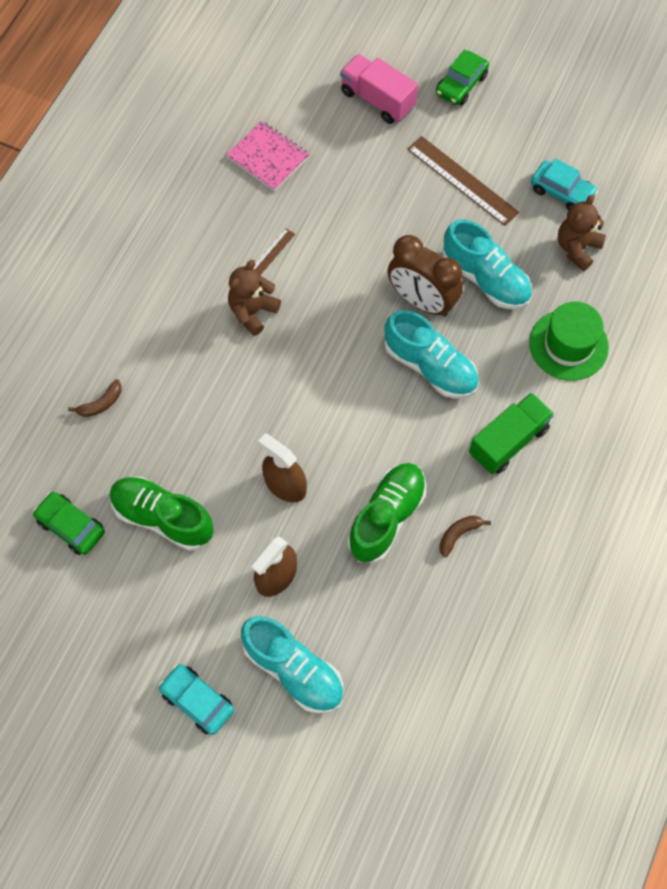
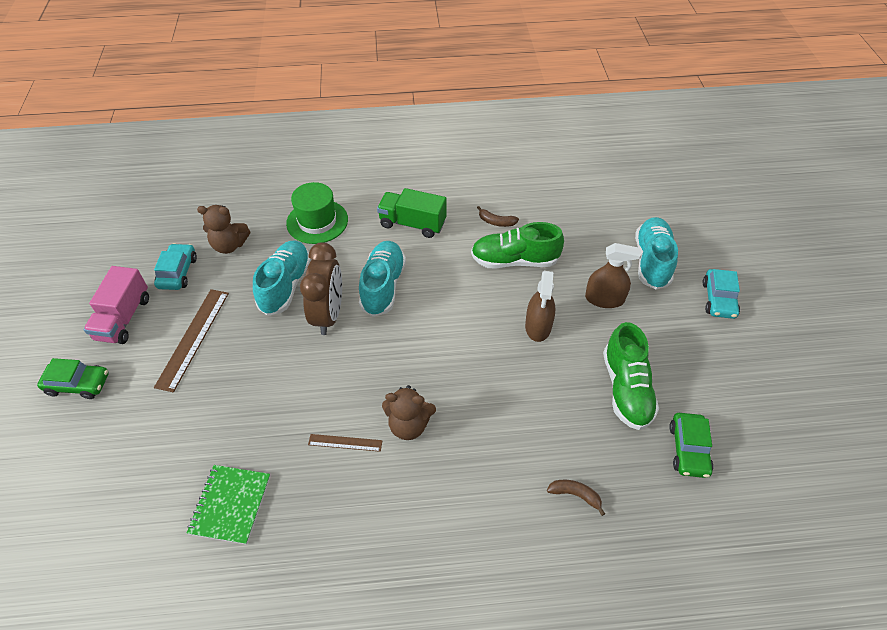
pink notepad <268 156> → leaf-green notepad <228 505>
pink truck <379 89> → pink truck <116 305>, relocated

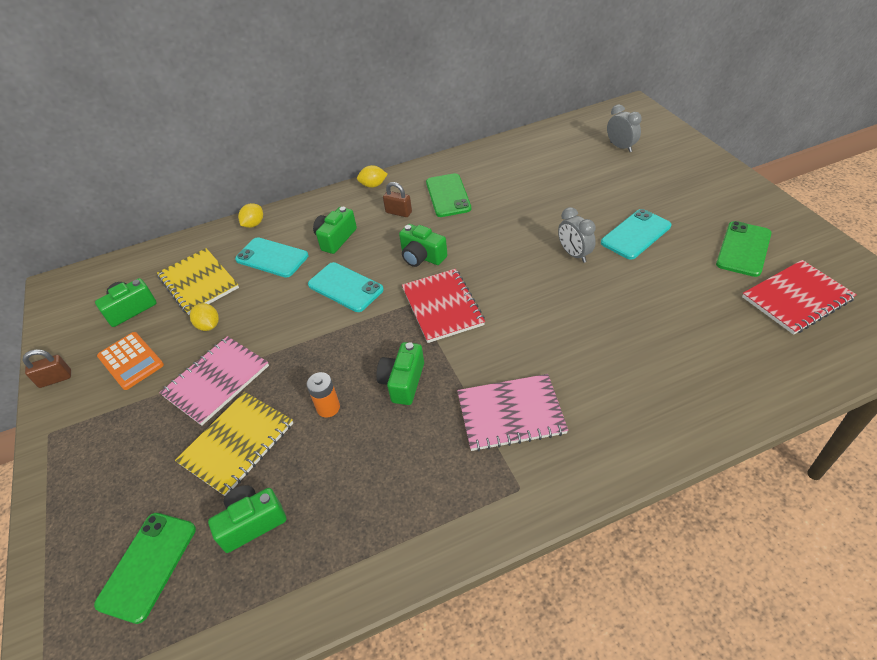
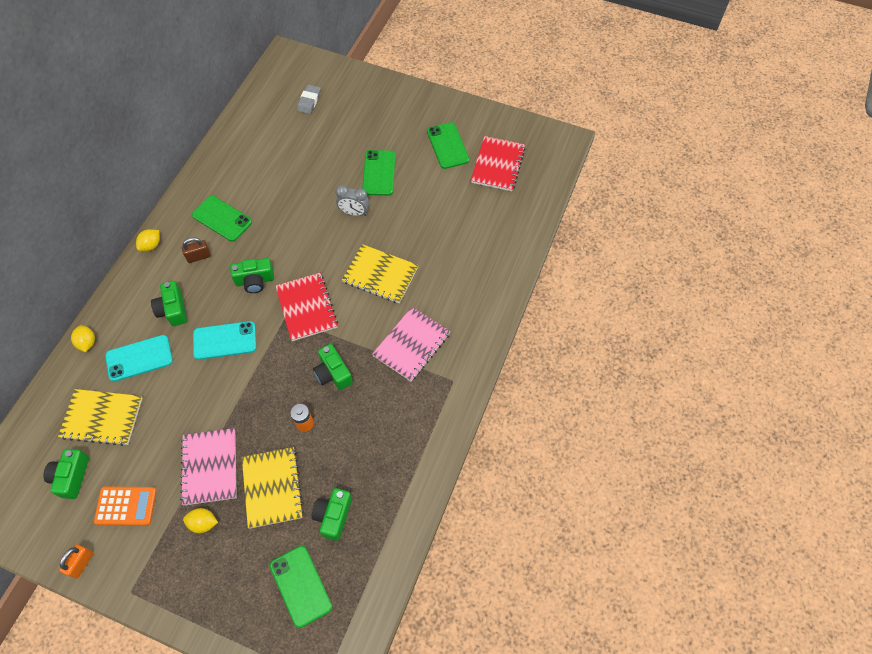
russet padlock <46 368> → orange padlock <76 561>
golden toy lemon <204 317> → golden toy lemon <200 520>, relocated
red notepad <443 306> → red notepad <307 307>, 45 degrees clockwise
turquoise phone <636 234> → leaf-green phone <379 173>
ash-grey alarm clock <624 128> → ash-grey gum eraser <309 99>
- → golden notepad <380 273>

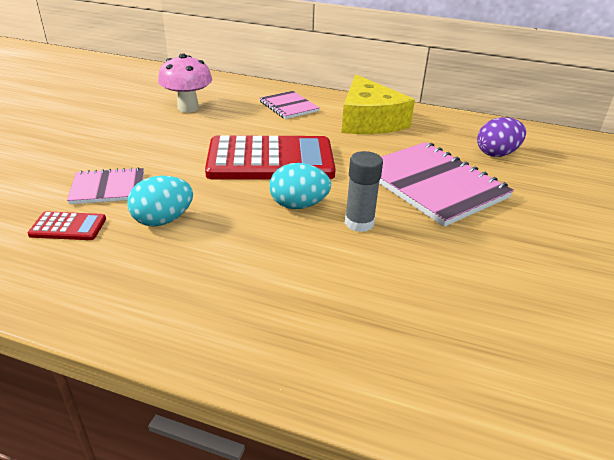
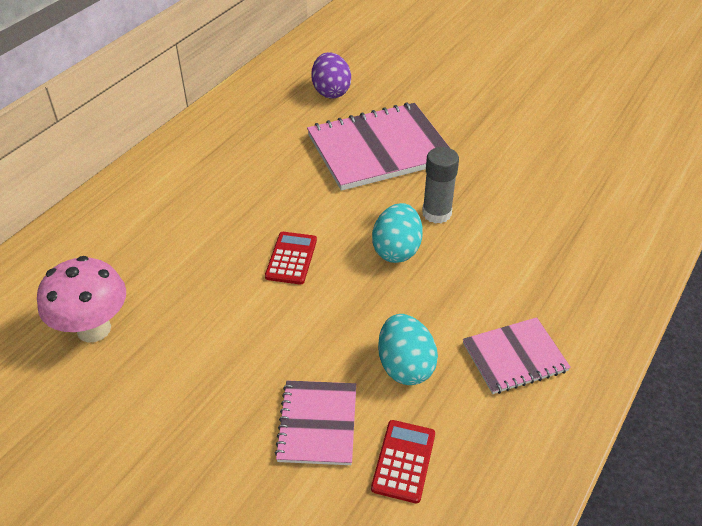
red adding machine <270 157> → red adding machine <291 258>, x0.43
pink notepad <289 105> → pink notepad <517 355>, relocated
golden cheese <378 104> → -

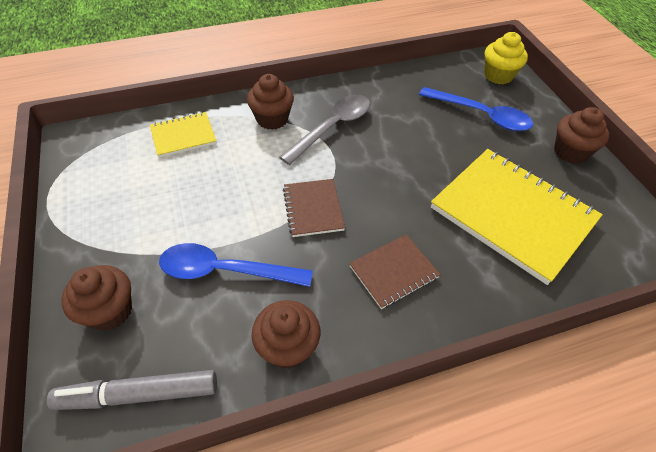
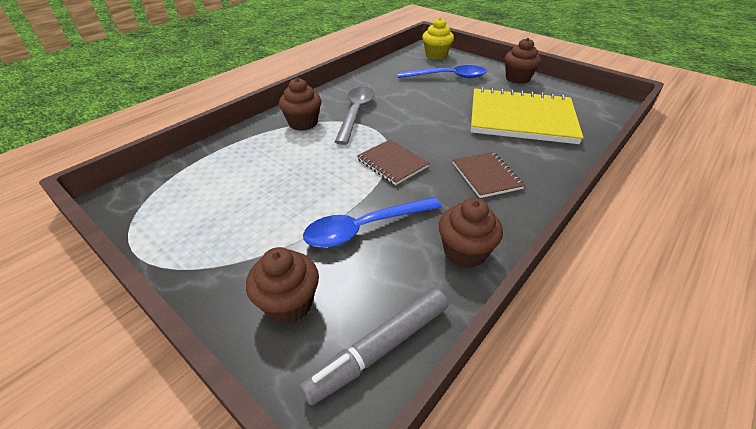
golden notepad <183 135> → -
russet notepad <395 271> → russet notepad <489 175>, 45 degrees counterclockwise

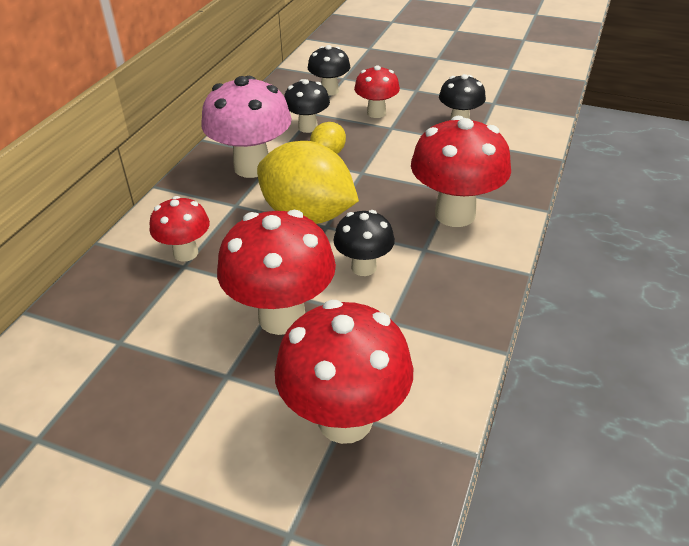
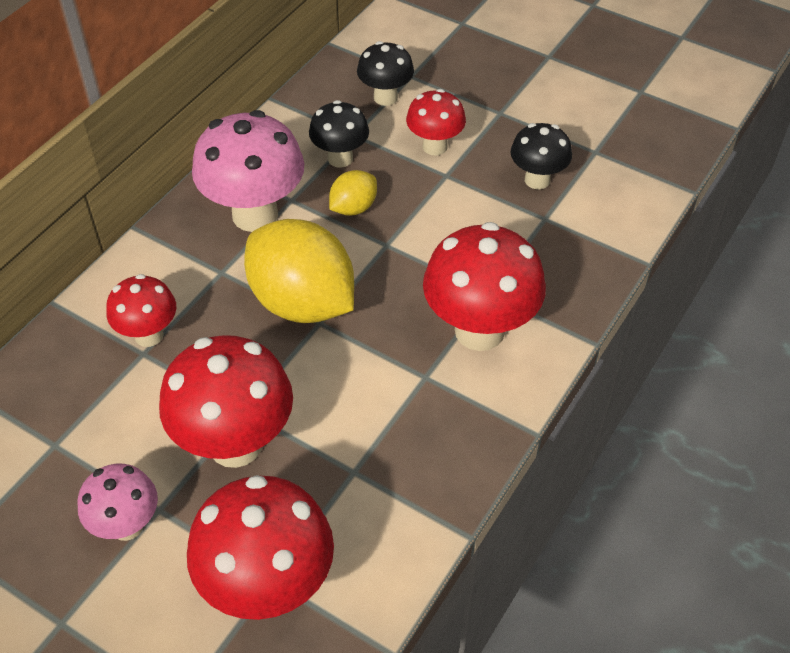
ebony mushroom <364 243> → -
- → pink mushroom <117 502>

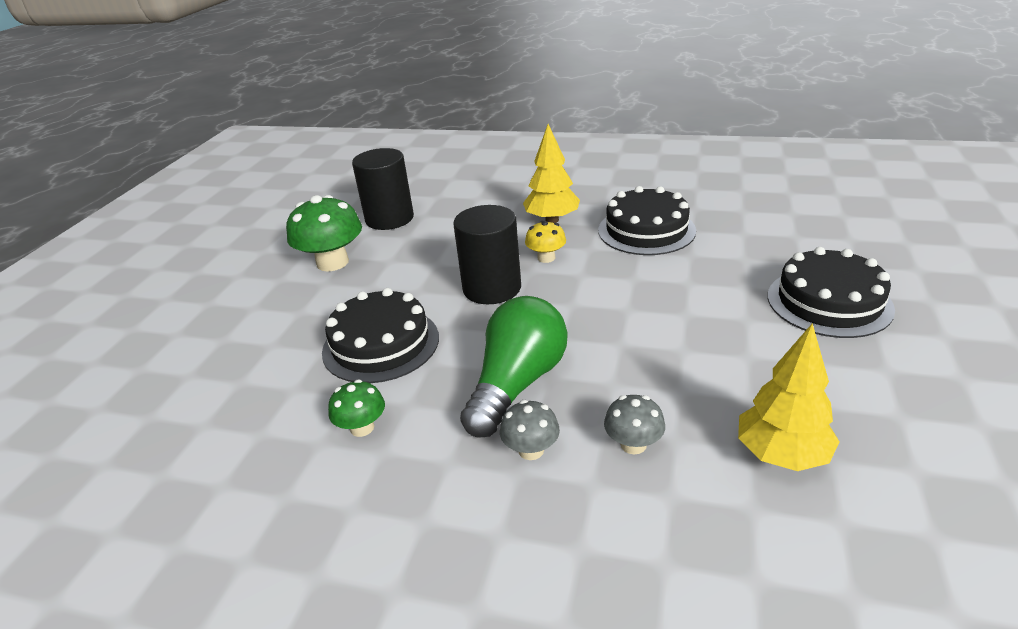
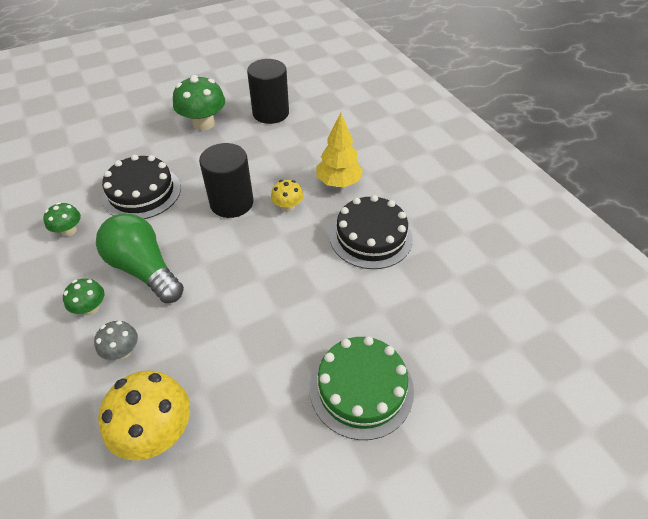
leaf-green lightbulb <513 367> → leaf-green lightbulb <140 258>, 120 degrees counterclockwise
ash-grey mushroom <530 430> → leaf-green mushroom <83 296>
golden tree <789 397> → golden mushroom <144 415>
ebony gateau <831 292> → leaf-green gateau <362 388>

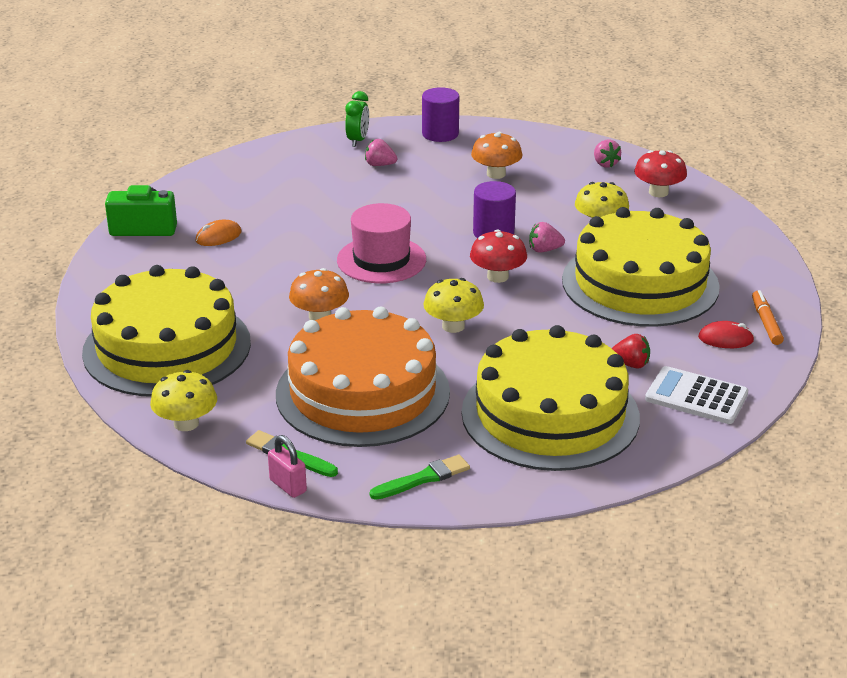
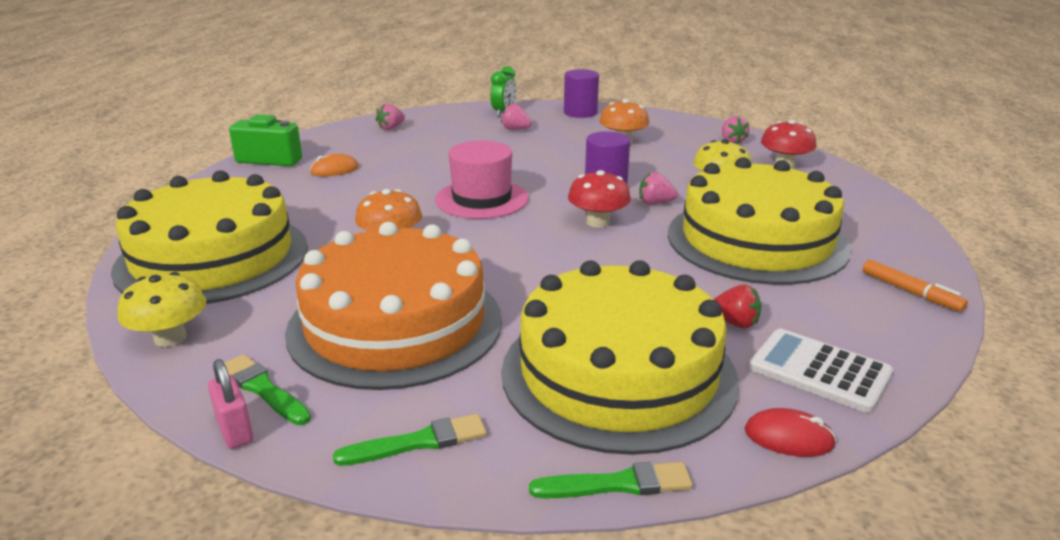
golden mushroom <453 305> → -
red mouse <726 334> → red mouse <790 432>, relocated
orange marker pen <768 317> → orange marker pen <915 286>, 135 degrees clockwise
- → pink berry <390 116>
- → leaf-green paintbrush <611 480>

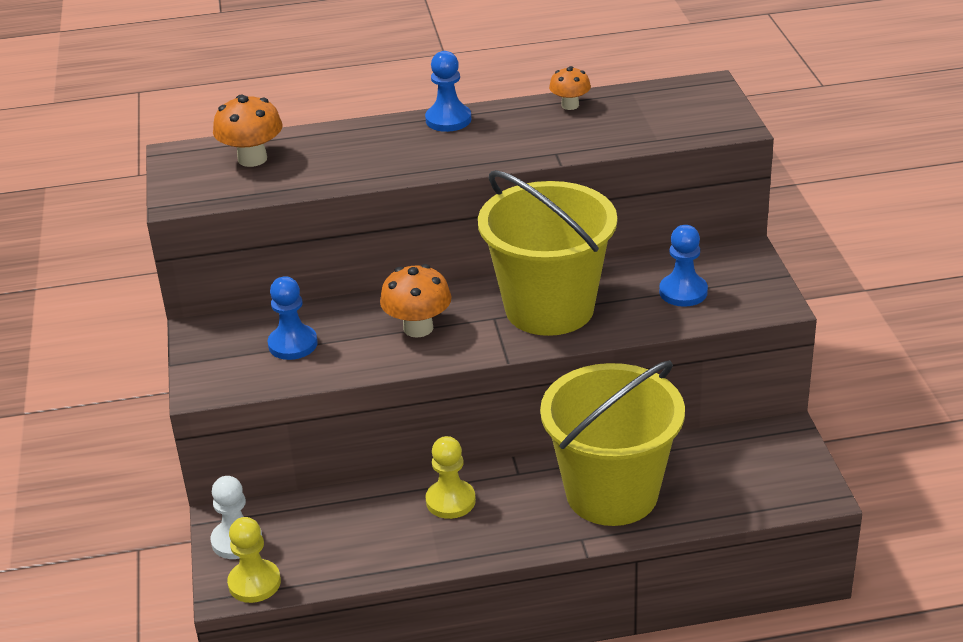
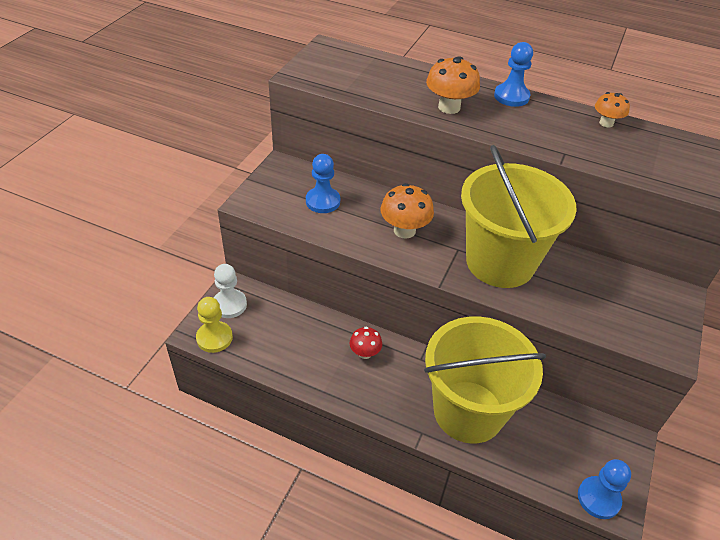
orange mushroom <248 131> → orange mushroom <453 85>, relocated
golden game pawn <451 477> → red mushroom <365 343>
cobalt game pawn <683 266> → cobalt game pawn <604 489>, relocated

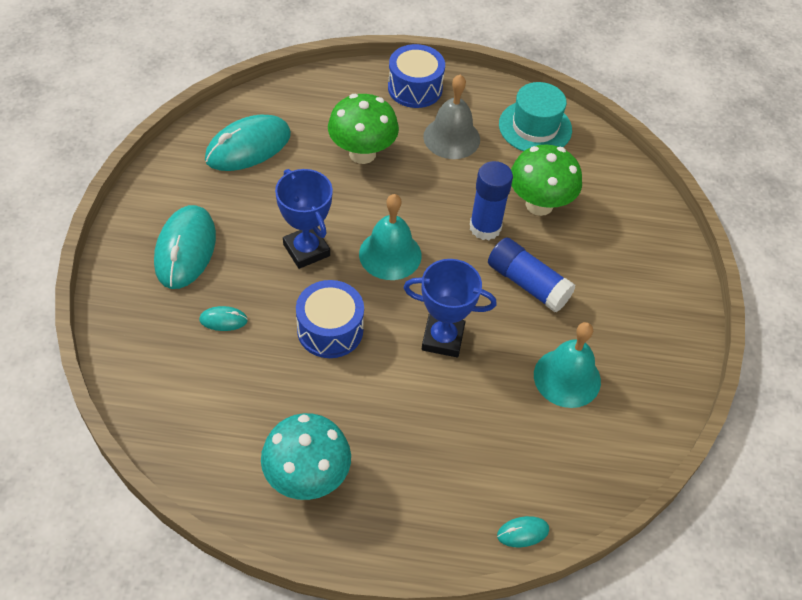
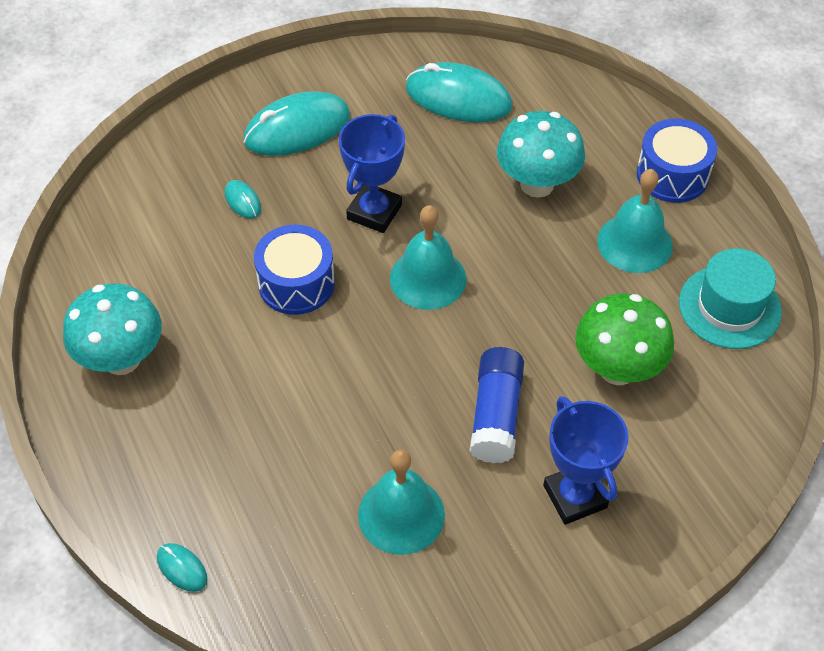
leaf-green mushroom <363 129> → turquoise mushroom <541 154>
cobalt prize cup <450 308> → cobalt prize cup <586 460>, relocated
ash-grey hand bell <451 116> → turquoise hand bell <635 221>
cobalt stick of glue <491 200> → -

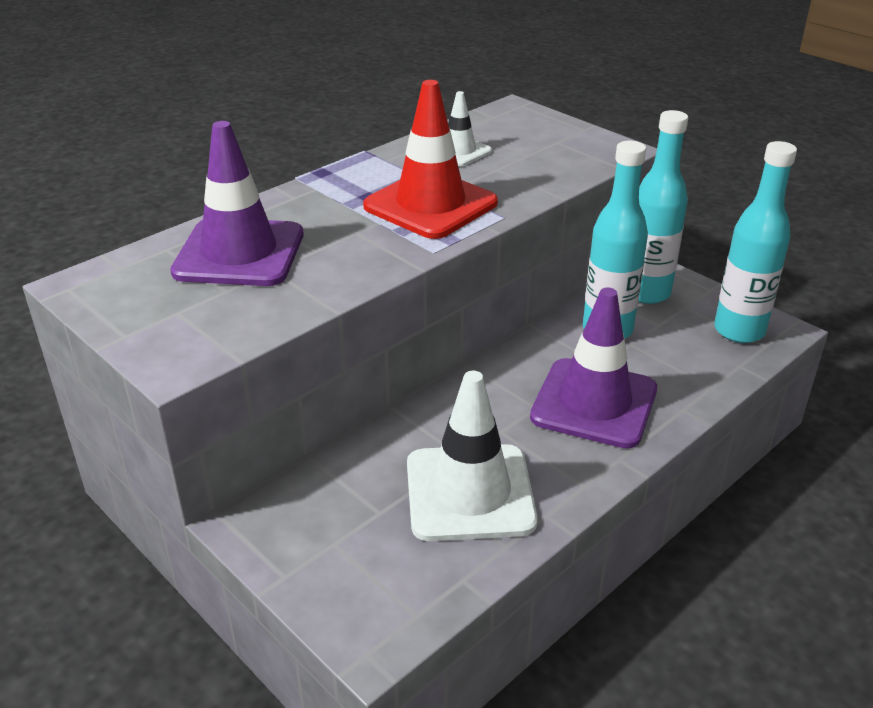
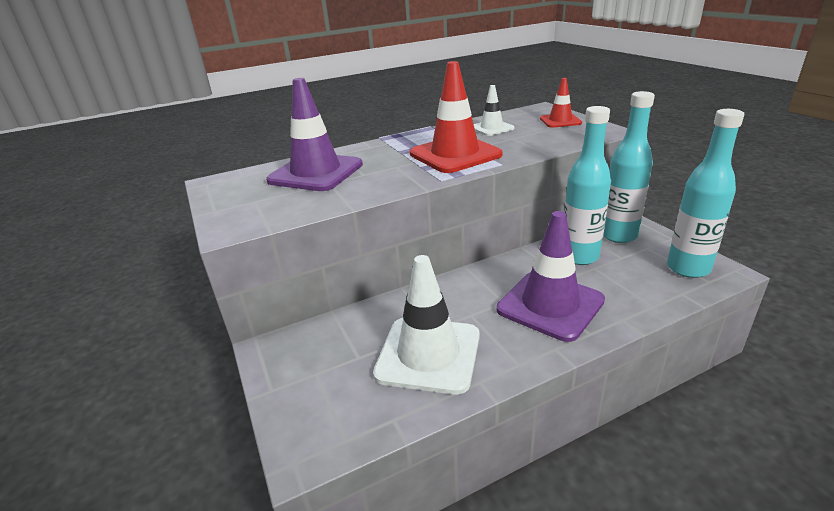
- → red road cone <561 103>

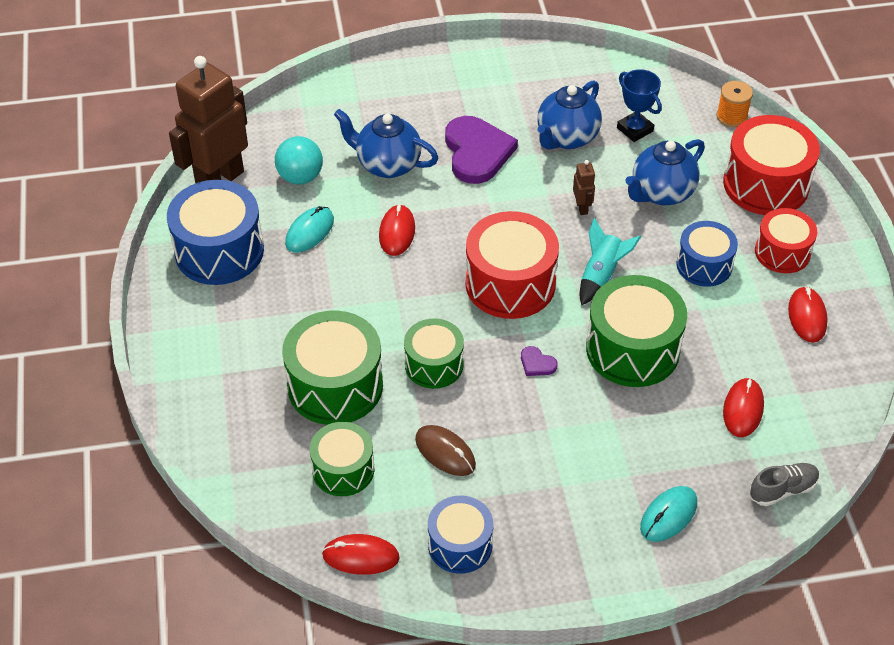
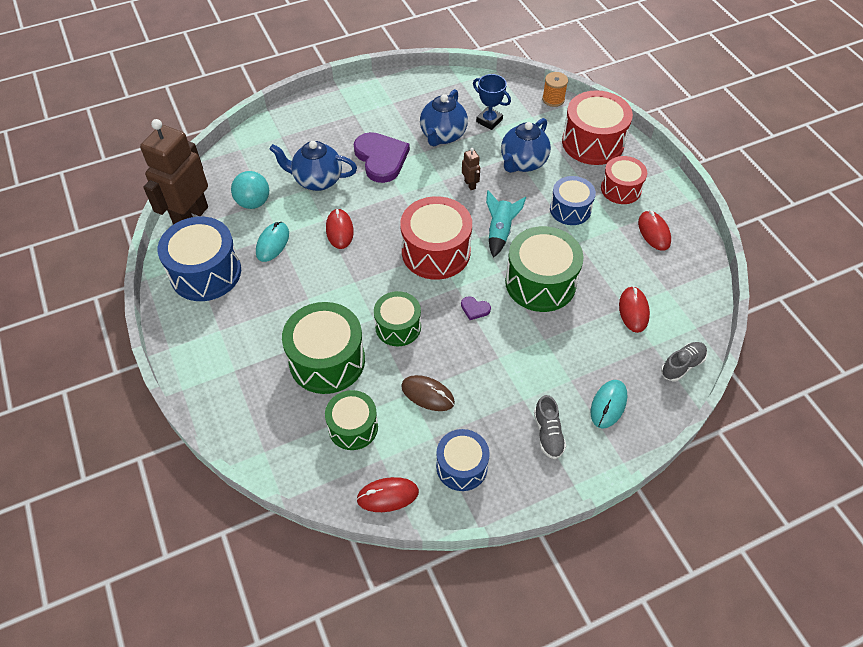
- → ash-grey lace-up shoe <550 427>

